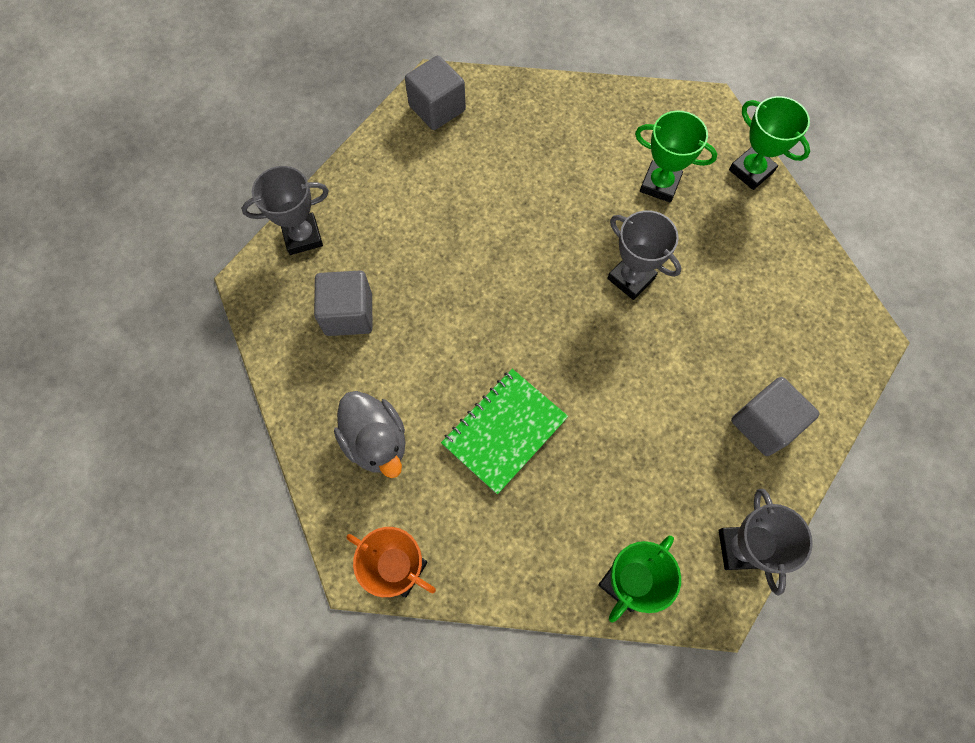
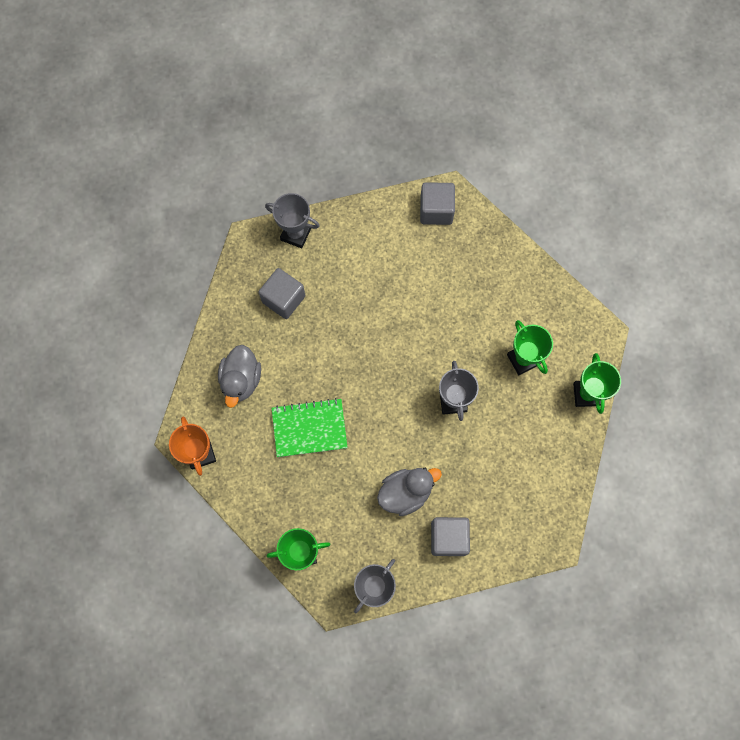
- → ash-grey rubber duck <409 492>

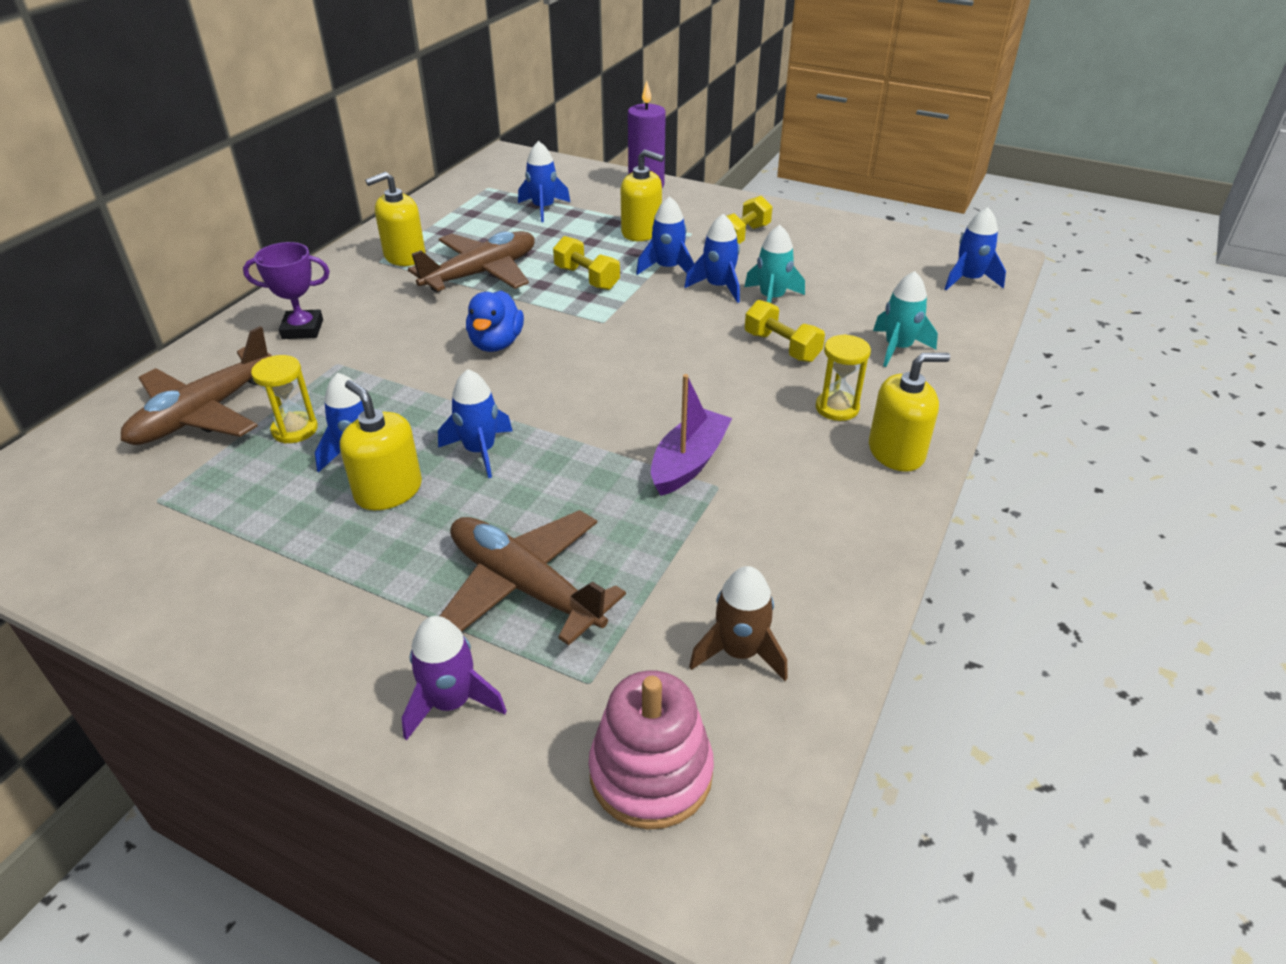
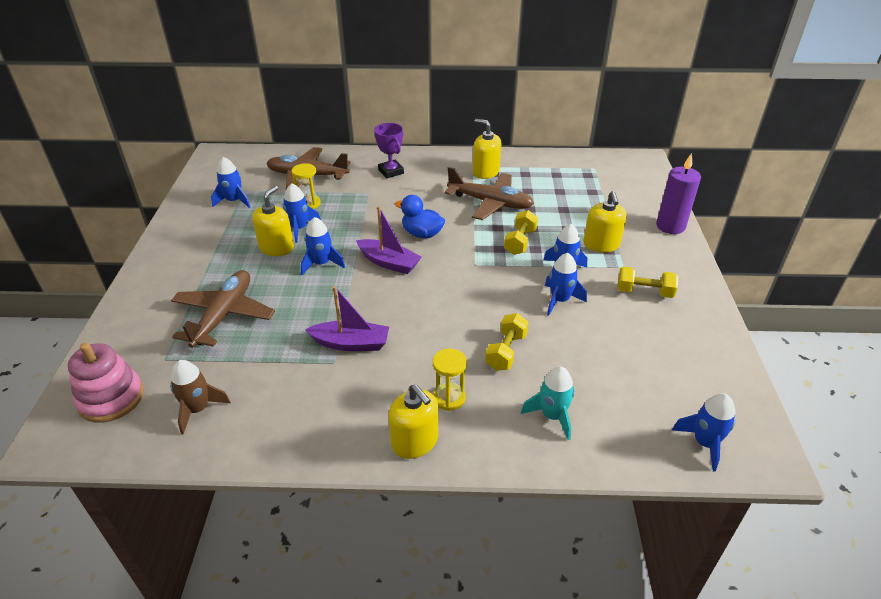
purple rocket <454 678> → -
cobalt rubber duck <495 321> → cobalt rubber duck <420 216>, 45 degrees clockwise
cobalt rocket <544 181> → cobalt rocket <231 182>, relocated
turquoise rocket <774 264> → -
- → purple toy boat <389 240>

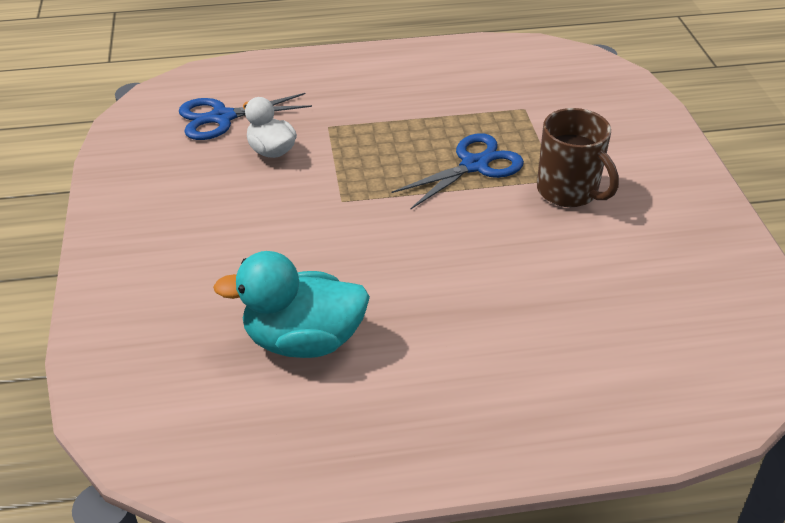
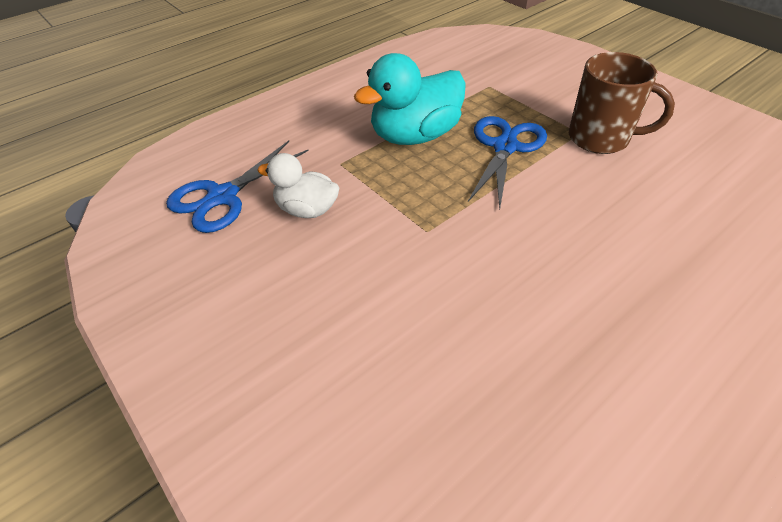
turquoise rubber duck <291 304> → turquoise rubber duck <410 99>, relocated

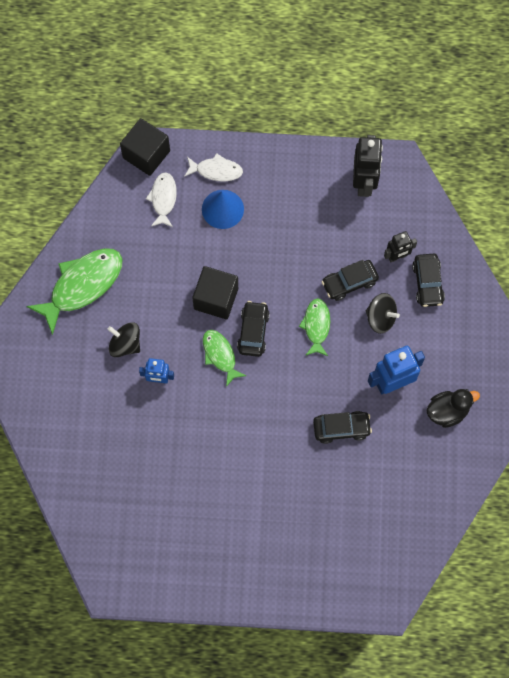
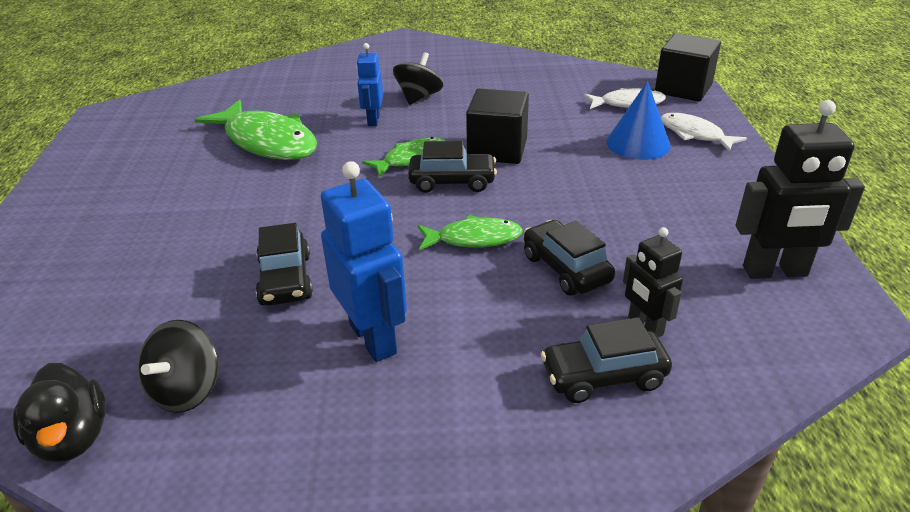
leaf-green fish figure <74 291> → leaf-green fish figure <255 130>, relocated
pure white fish figure <213 167> → pure white fish figure <704 132>, 135 degrees clockwise
ebony spinning top <383 313> → ebony spinning top <178 366>, relocated
ebony rubber duck <453 408> → ebony rubber duck <59 413>, relocated

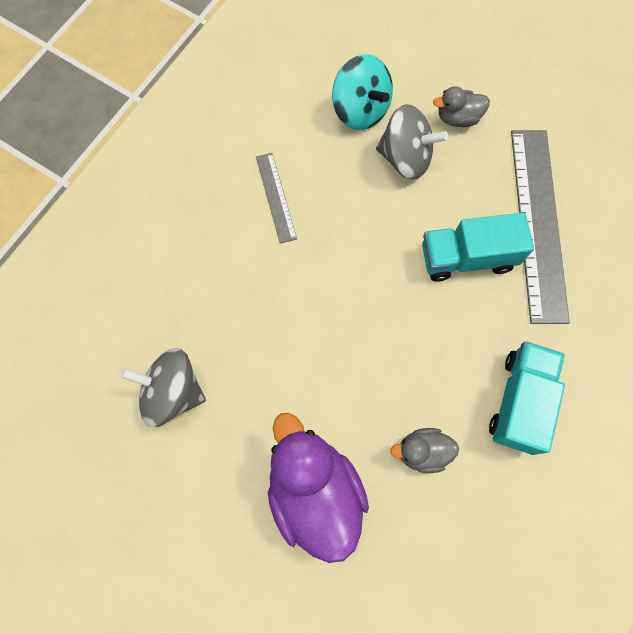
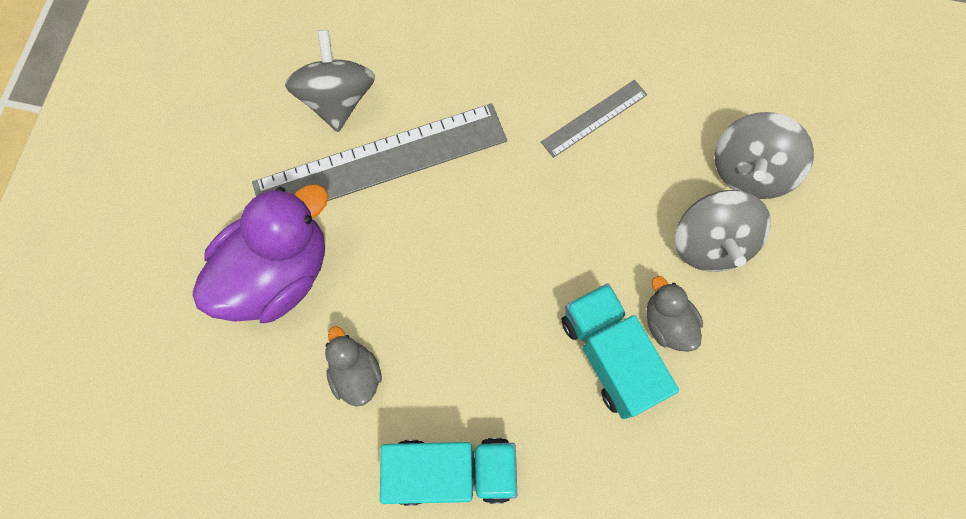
turquoise spinning top <362 92> → ash-grey spinning top <764 155>
ash-grey rubber duck <461 106> → ash-grey rubber duck <675 314>, relocated
ash-grey ruler <540 227> → ash-grey ruler <379 152>, relocated

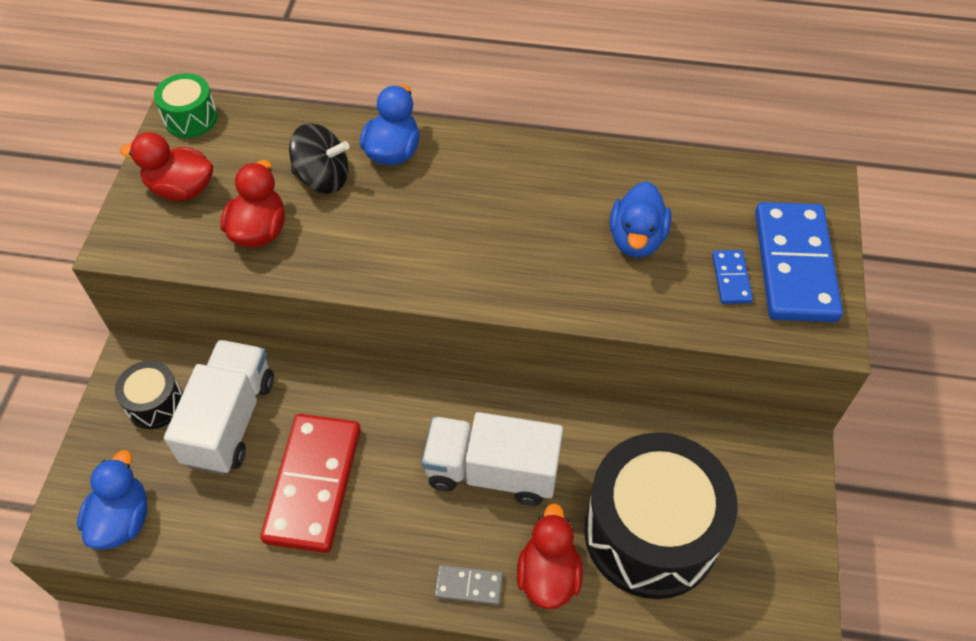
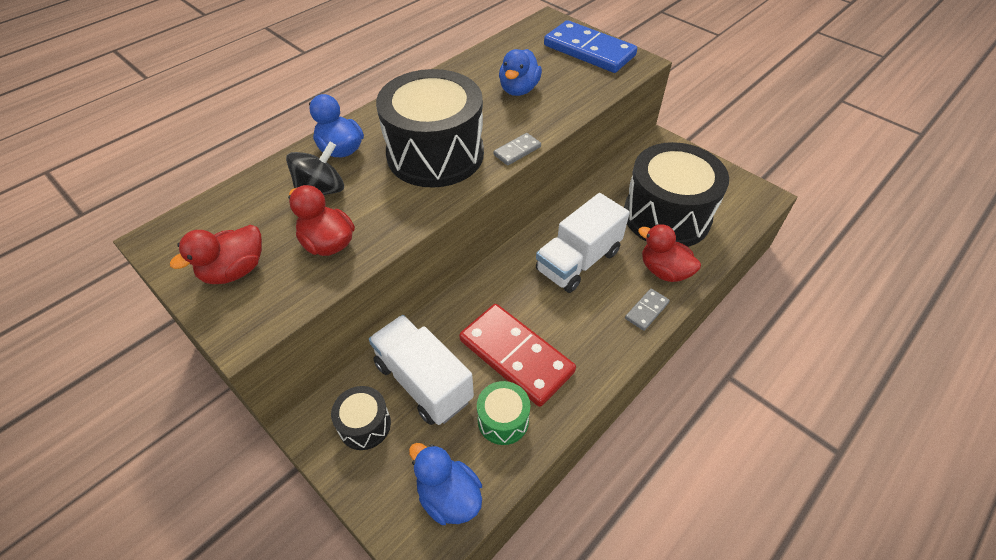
leaf-green snare drum <186 105> → leaf-green snare drum <503 413>, relocated
cobalt rubber duck <641 219> → cobalt rubber duck <520 72>, 60 degrees clockwise
cobalt domino tile <732 277> → -
- → ebony snare drum <430 128>
- → ash-grey domino tile <517 149>

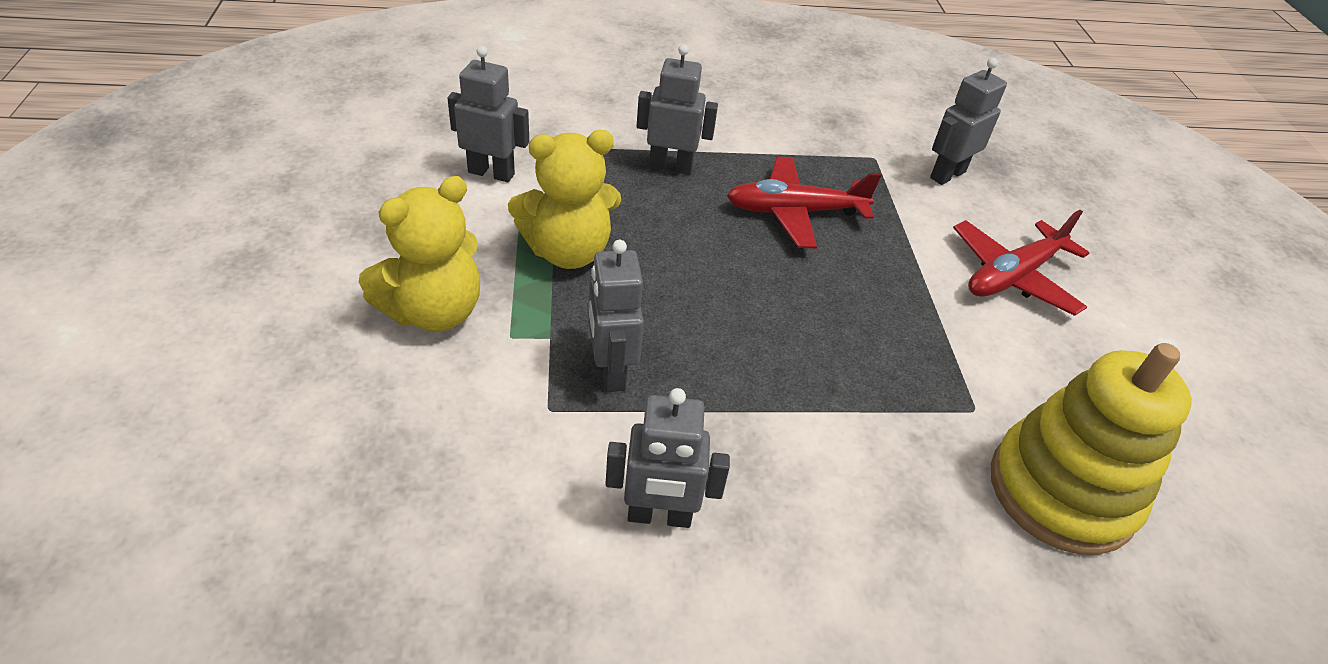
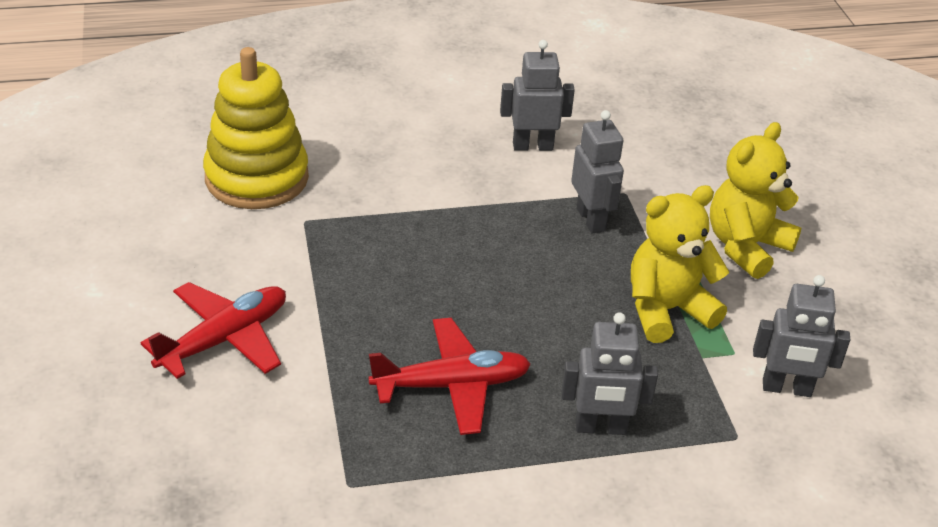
ash-grey robot figure <968 121> → -

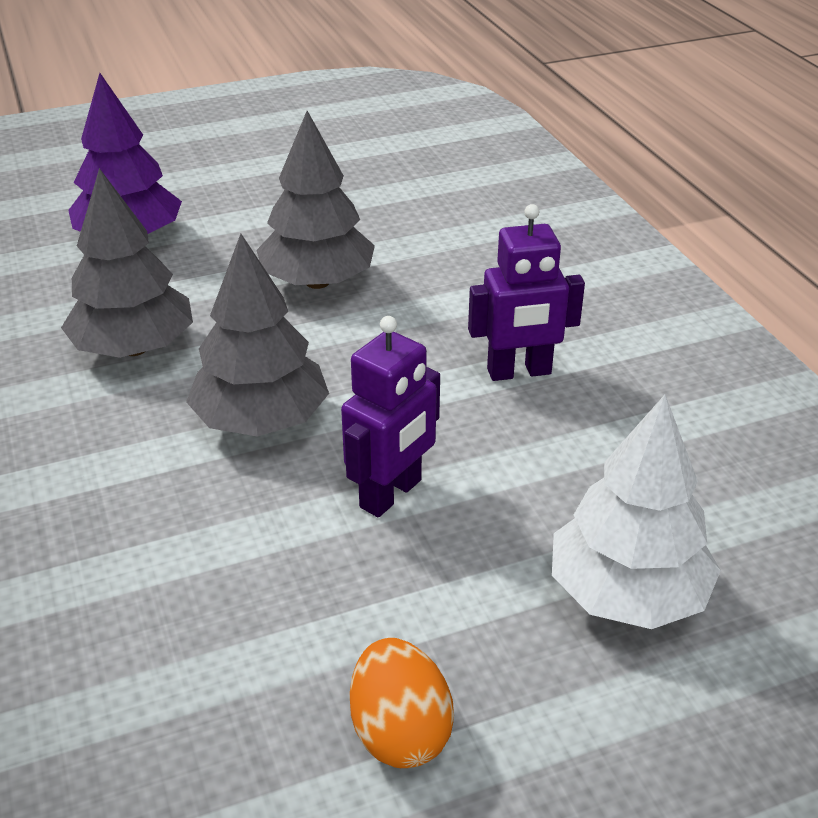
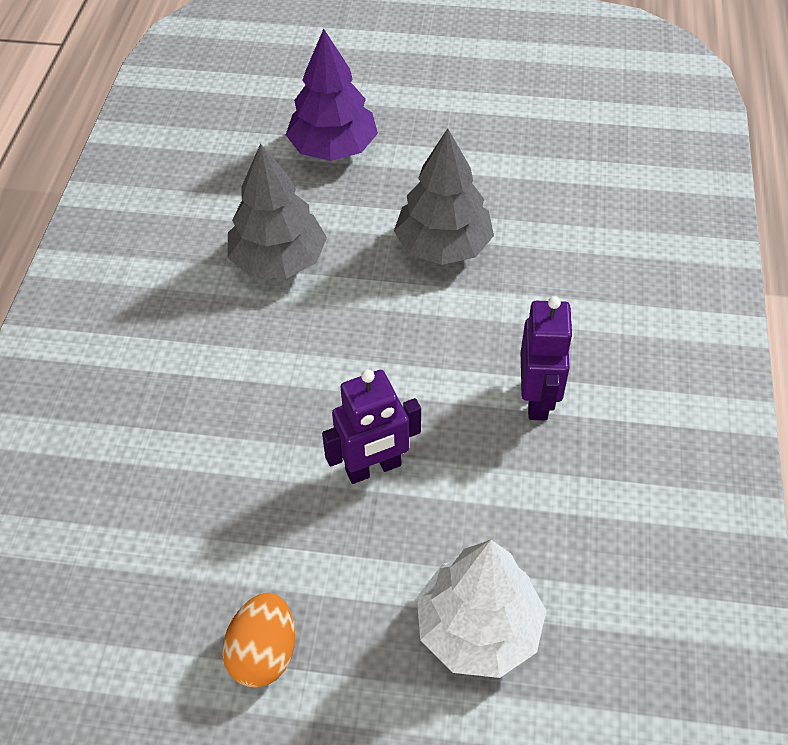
ash-grey tree <257 335> → -
purple robot figure <526 292> → purple robot figure <547 358>, 105 degrees counterclockwise

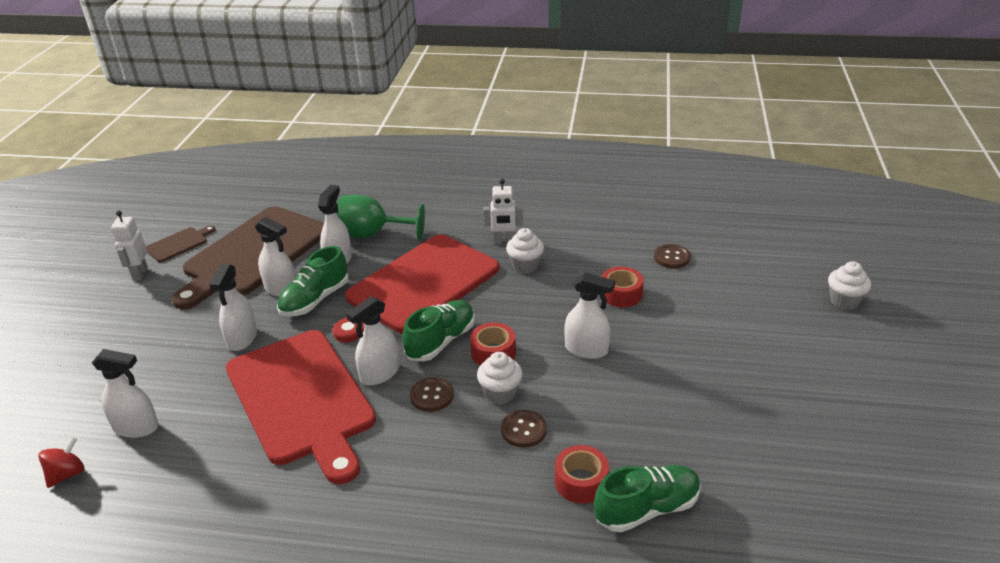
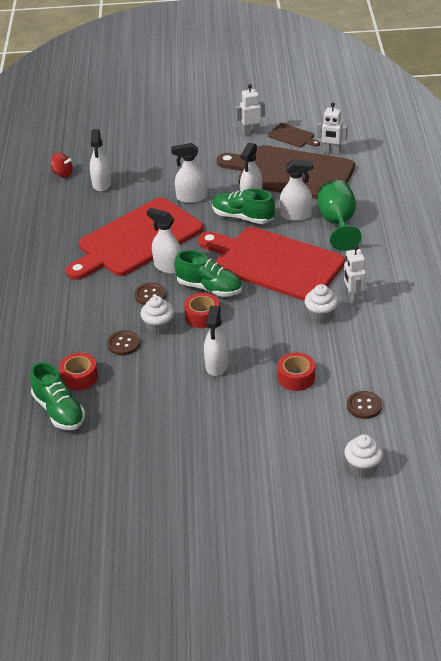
pure white muffin <849 285> → pure white muffin <364 456>, relocated
- → pure white robot figure <332 128>

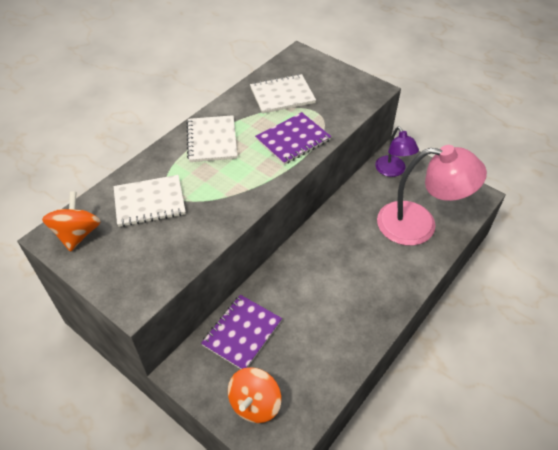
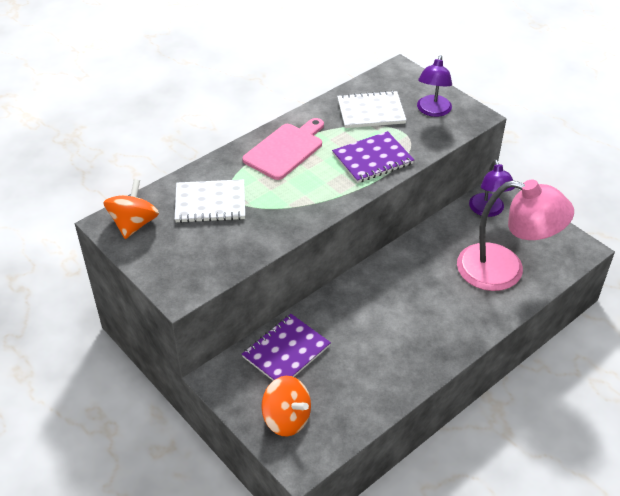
pure white notepad <211 138> → pink chopping board <283 149>
orange spinning top <254 395> → orange spinning top <286 406>, 90 degrees counterclockwise
- → purple lamp <434 86>

